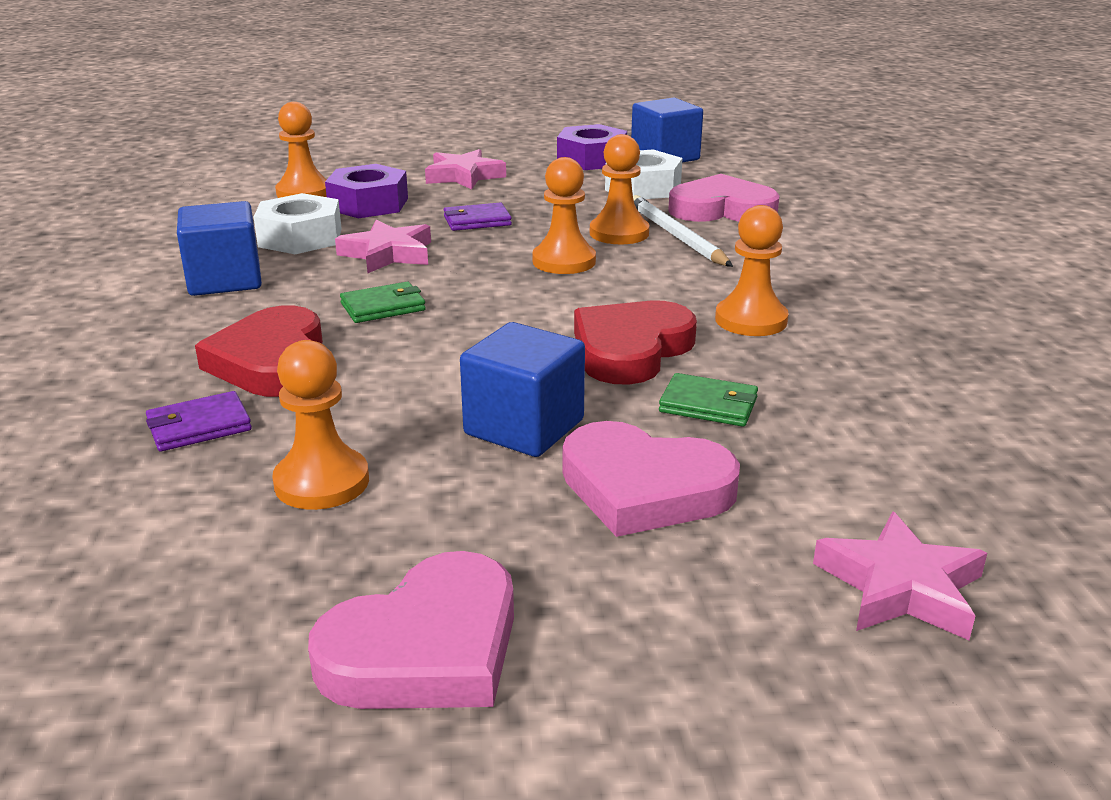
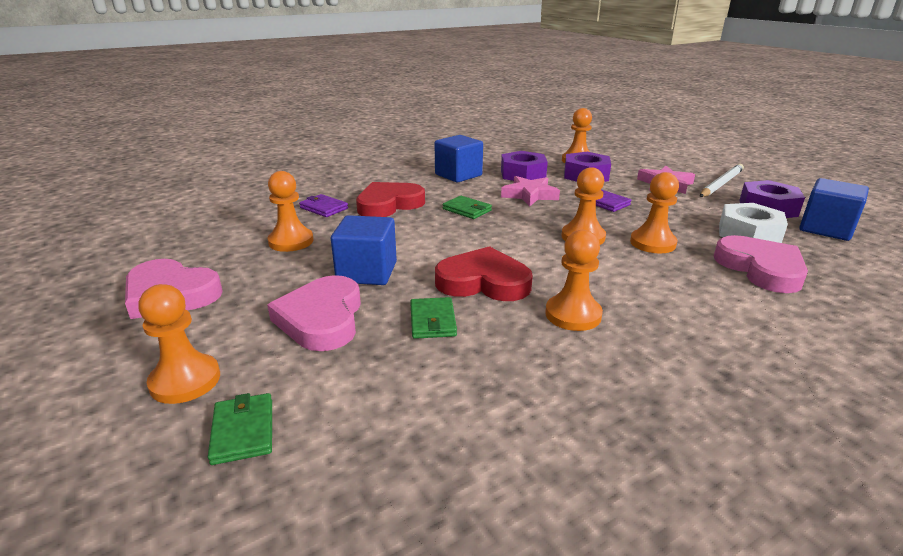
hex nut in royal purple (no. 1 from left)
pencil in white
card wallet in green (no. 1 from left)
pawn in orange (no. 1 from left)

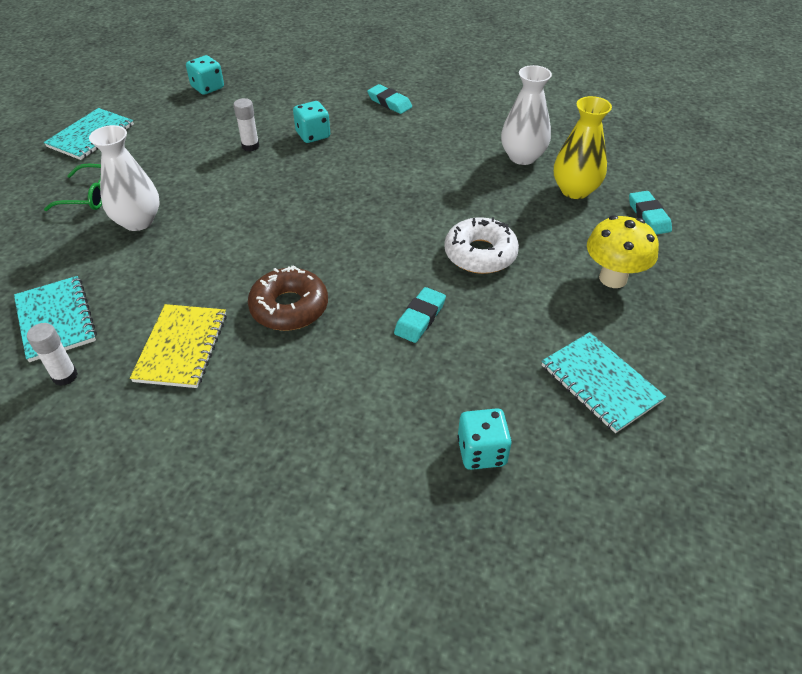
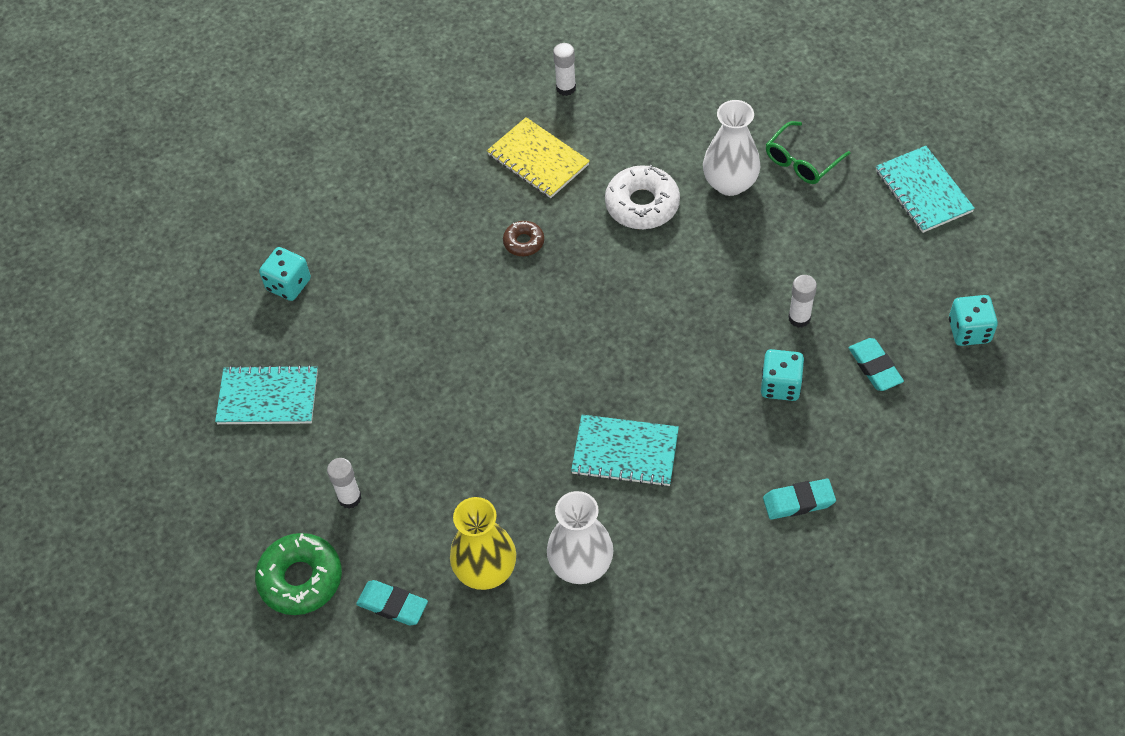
exercise book in aqua (no. 2 from left)
donut in dark brown
eraser in aqua (no. 3 from left)
donut in white
glue stick in white (no. 1 from left)
donut in green

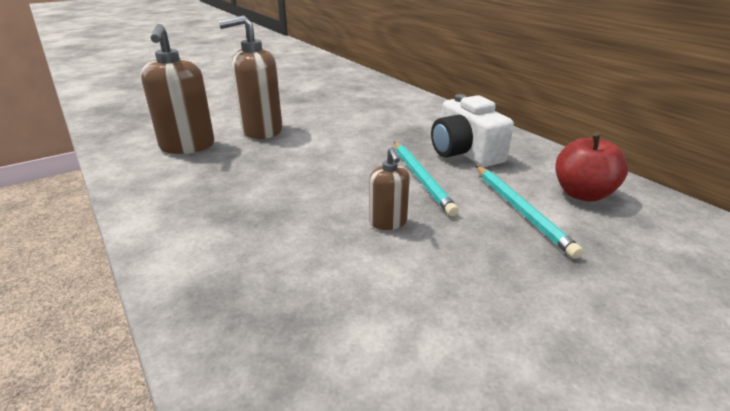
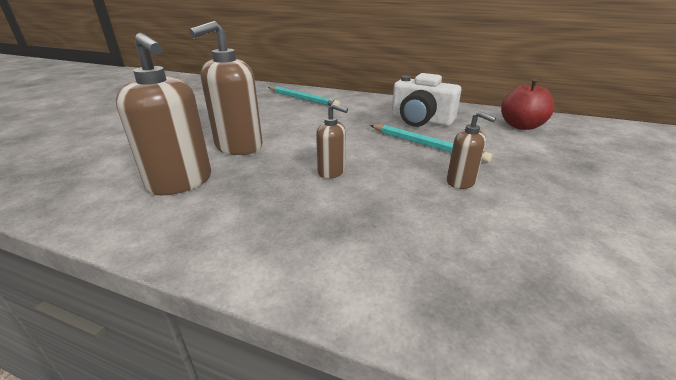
pencil in aqua (no. 1 from left)
pump bottle in dark brown (no. 3 from left)

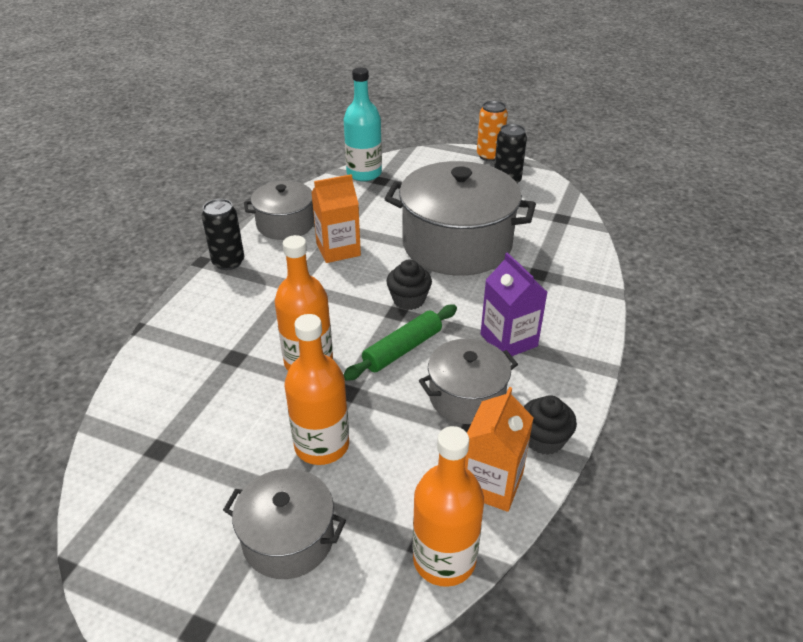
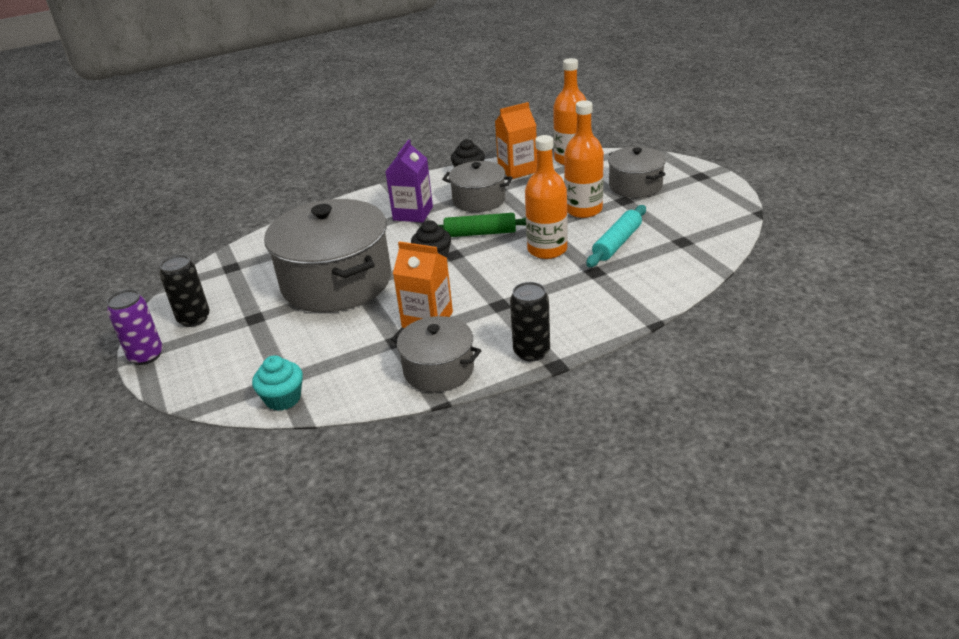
cupcake in aqua
can in royal purple
pastry roller in aqua

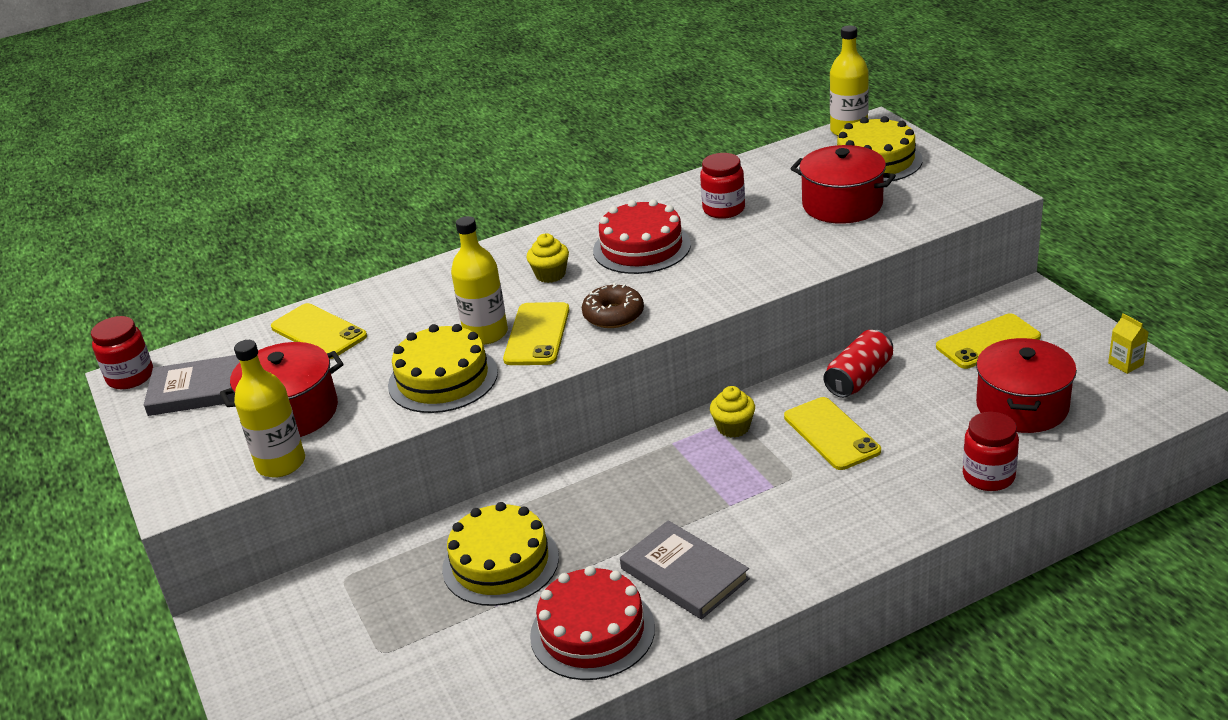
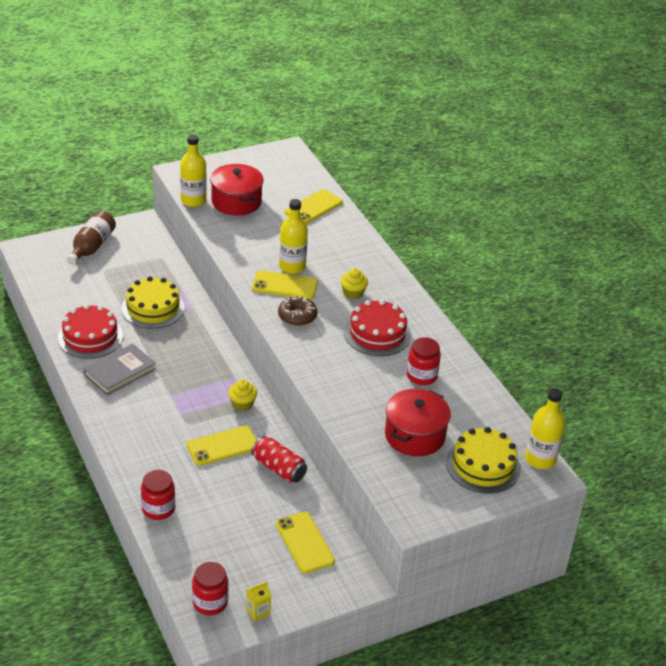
preserve jar in scarlet (no. 2 from left)
hardback in grey (no. 1 from left in the first image)
cake in golden (no. 1 from left in the first image)
stockpot in scarlet (no. 3 from left in the first image)
drink bottle in dark brown

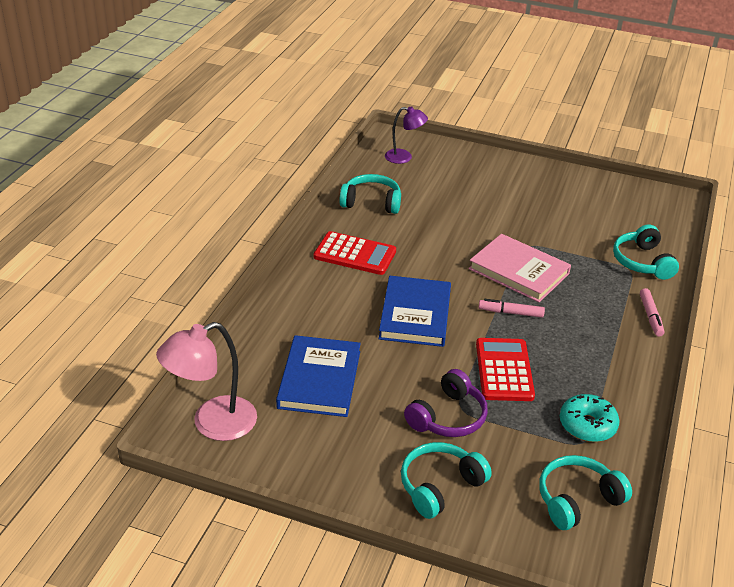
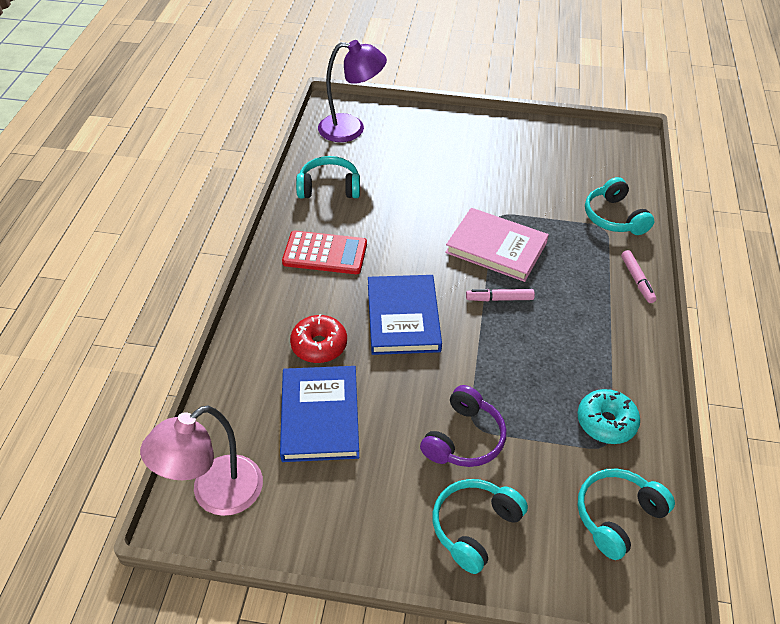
desk lamp in royal purple
calculator in scarlet (no. 2 from left in the first image)
donut in scarlet

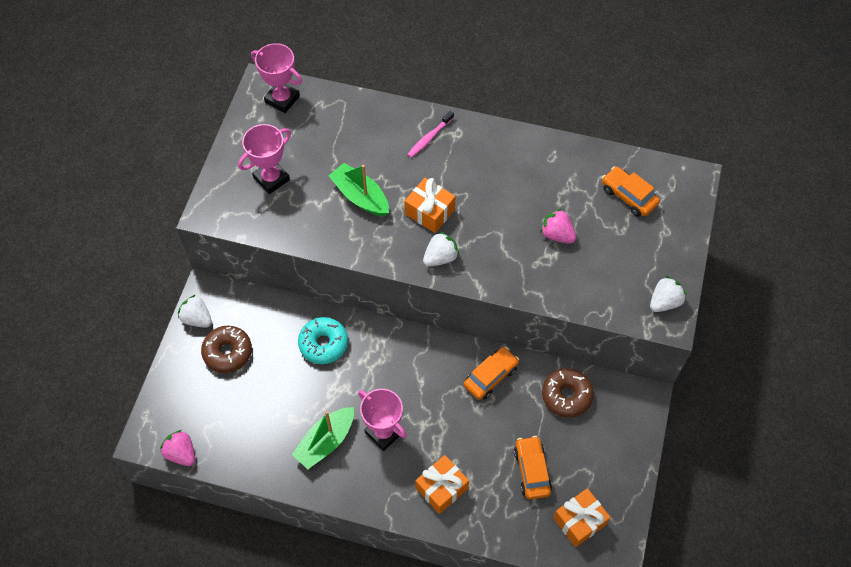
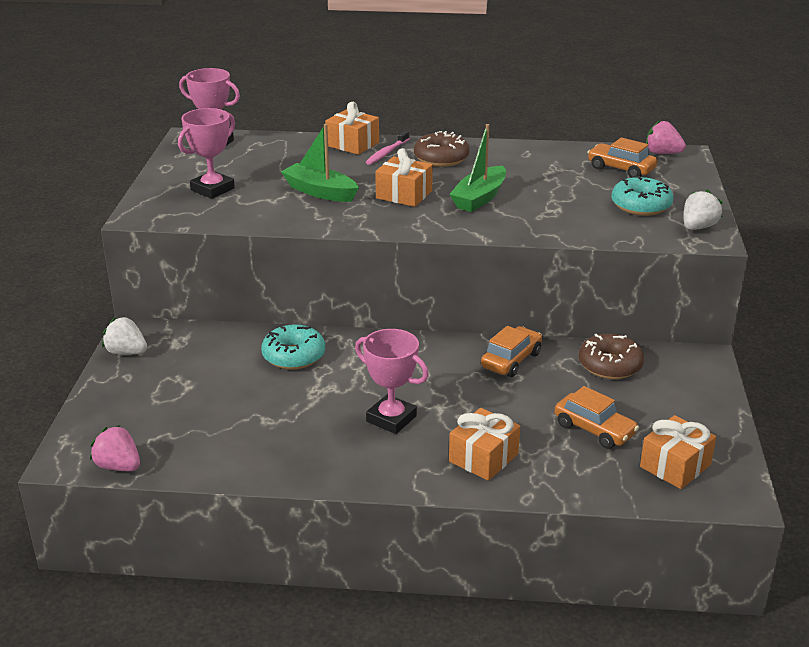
donut in dark brown (no. 1 from left)
toy boat in green (no. 2 from left)
toy strawberry in white (no. 2 from left in the first image)
car in orange (no. 2 from left)
toy strawberry in rose-pink (no. 2 from left)
wrapped gift in orange (no. 1 from left)
donut in aqua (no. 2 from left)

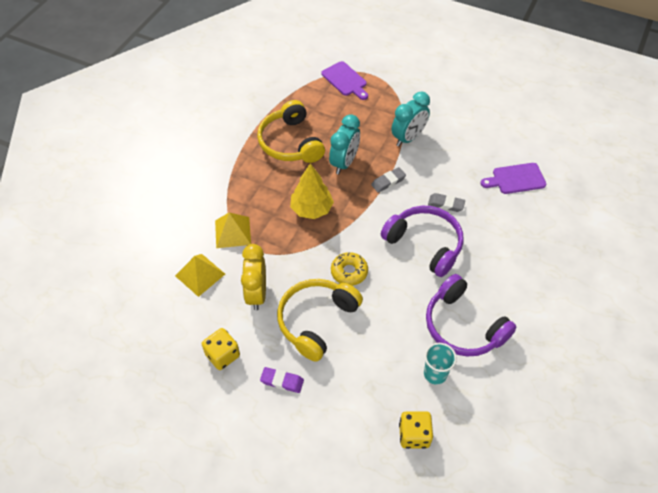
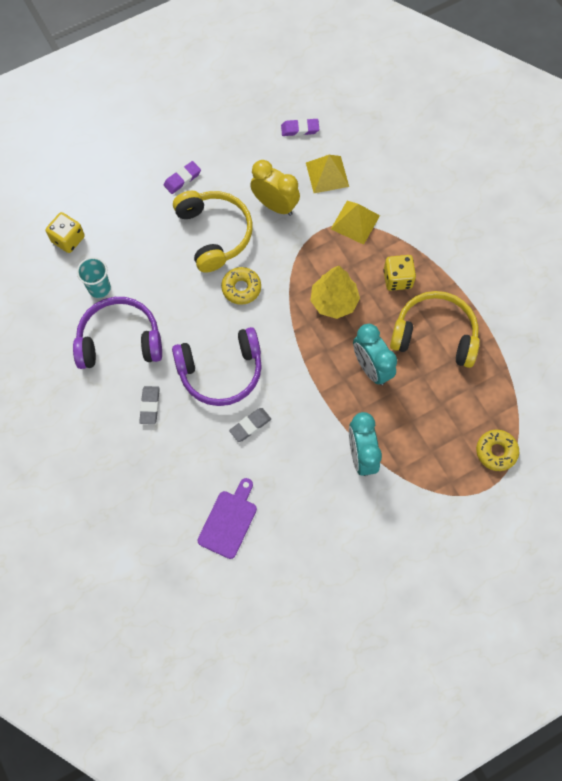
game die in golden (no. 2 from left)
donut in golden (no. 2 from left)
eraser in grey (no. 1 from left)
eraser in royal purple (no. 2 from left)

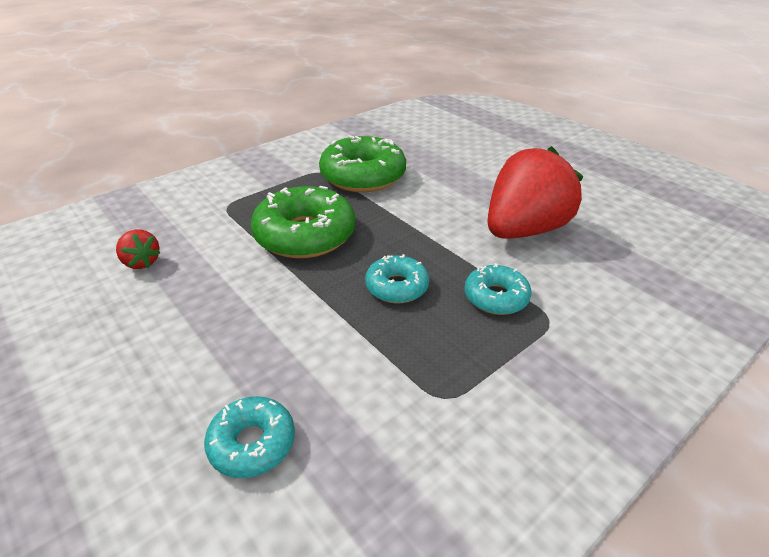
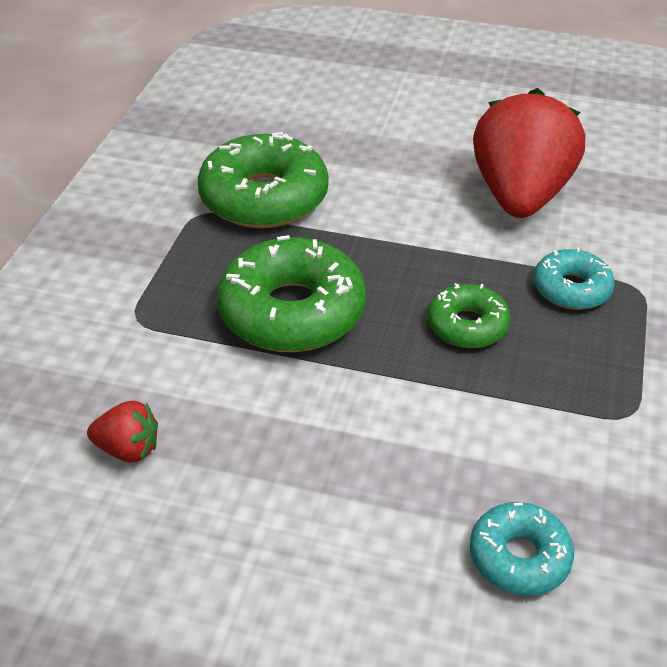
donut in green (no. 3 from left)

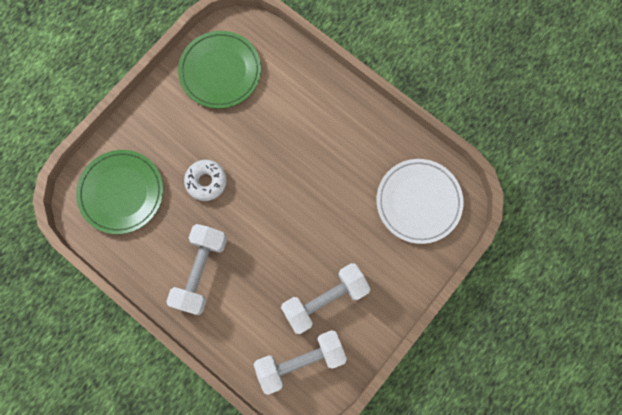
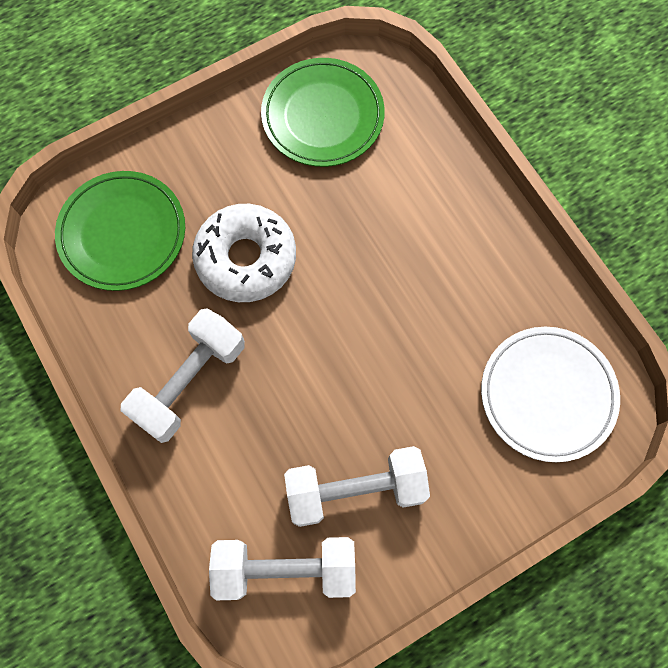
donut in white

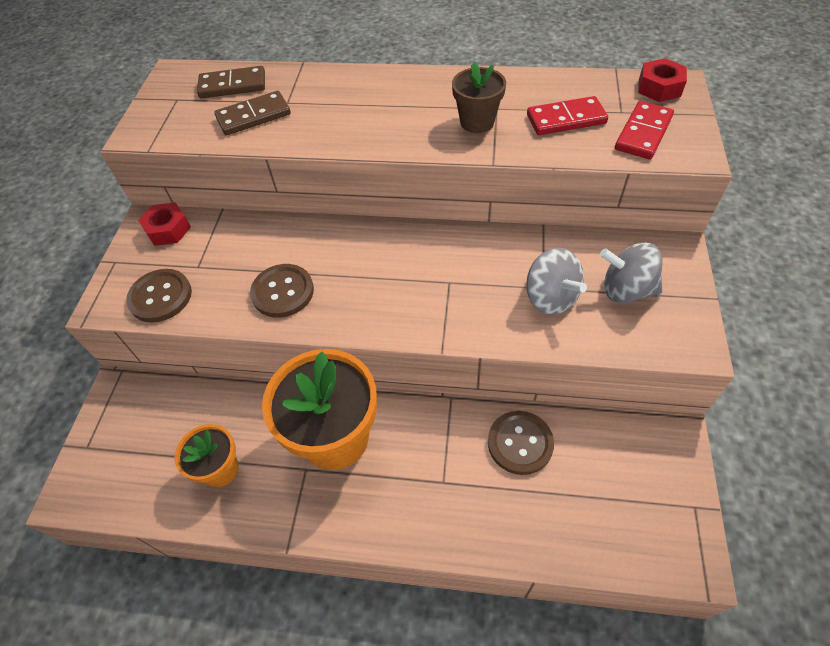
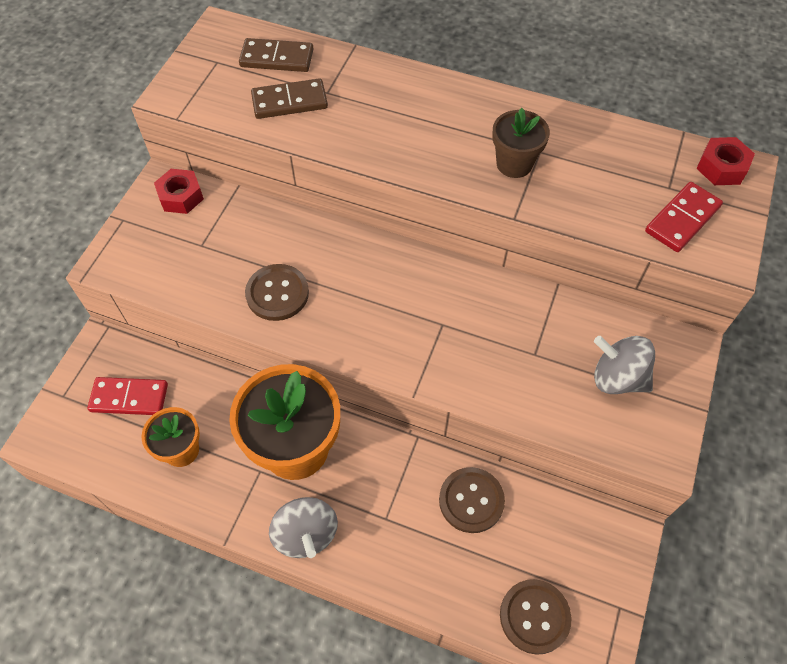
button in dark brown (no. 3 from left)
toy top in grey (no. 1 from left)
domino in scarlet (no. 1 from left)

